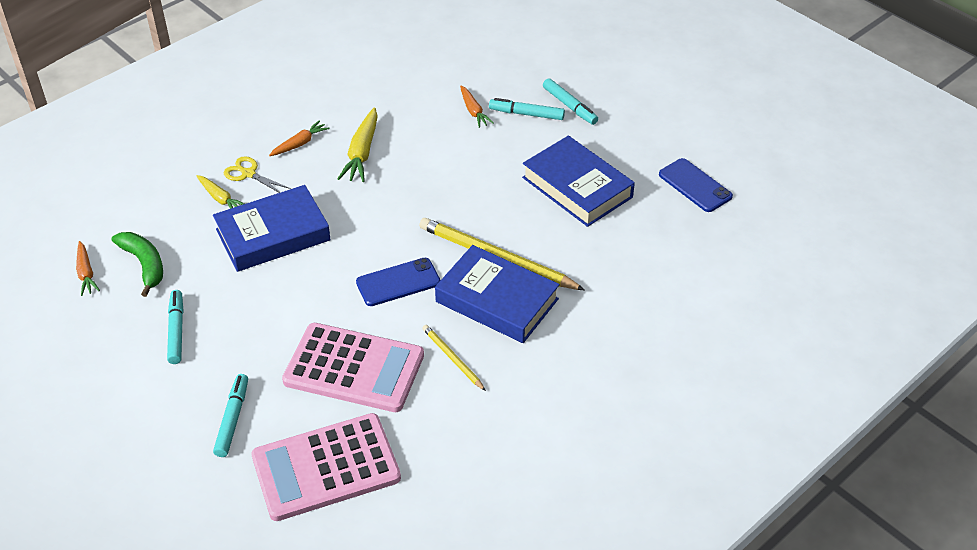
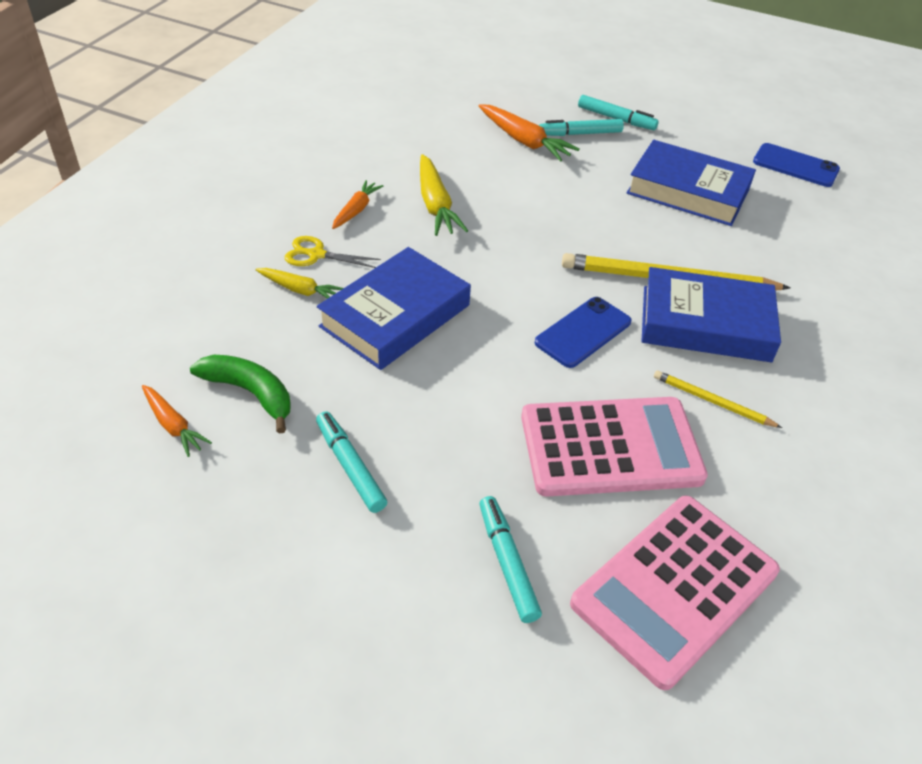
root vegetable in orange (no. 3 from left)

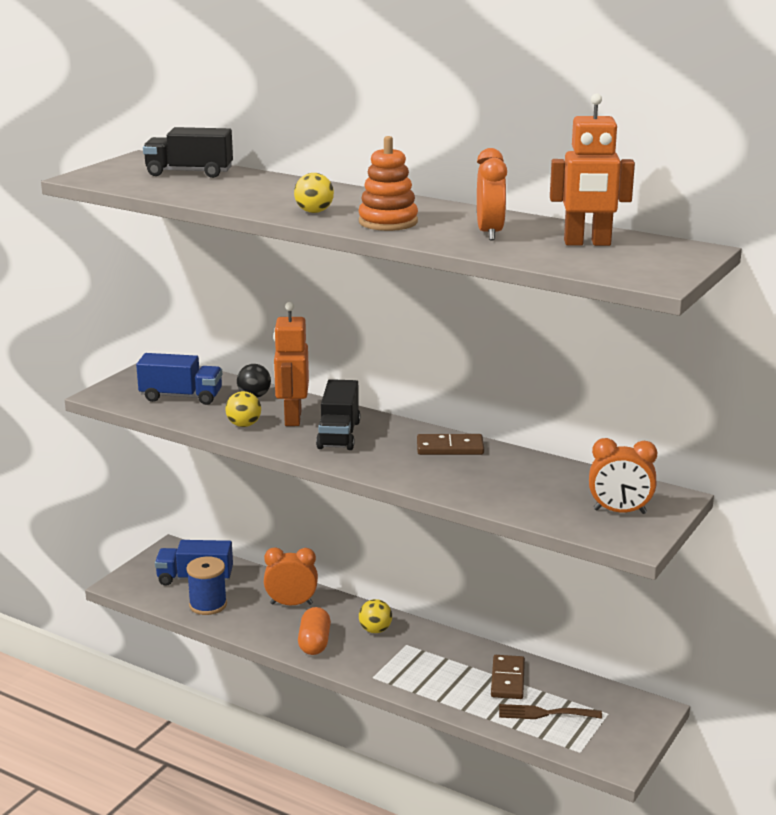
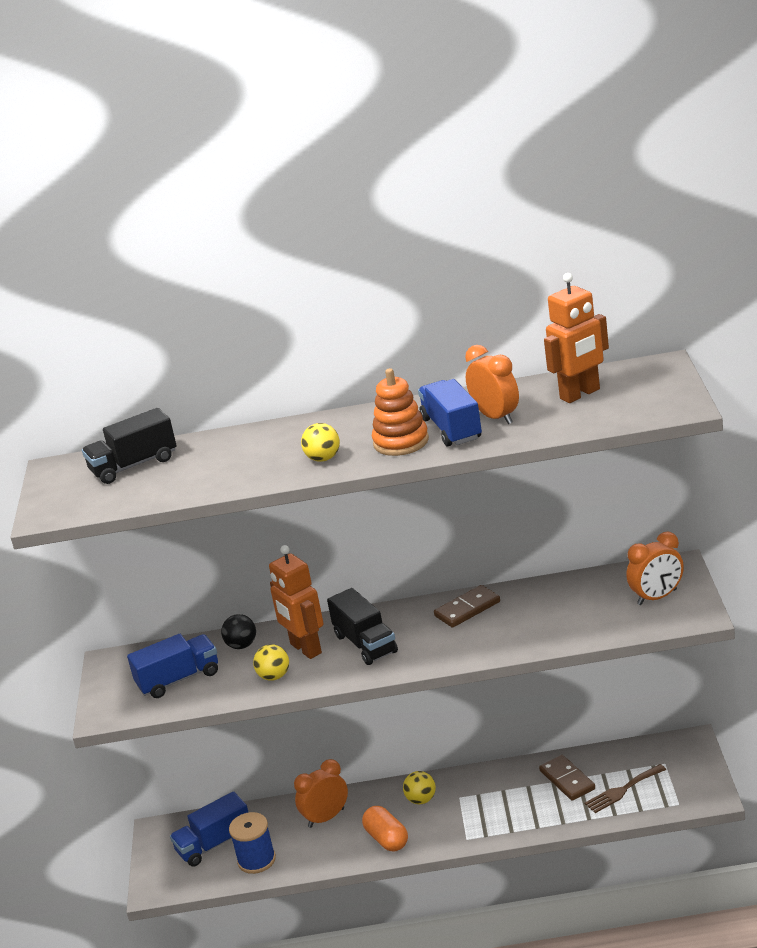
lorry in cobalt (no. 3 from left)

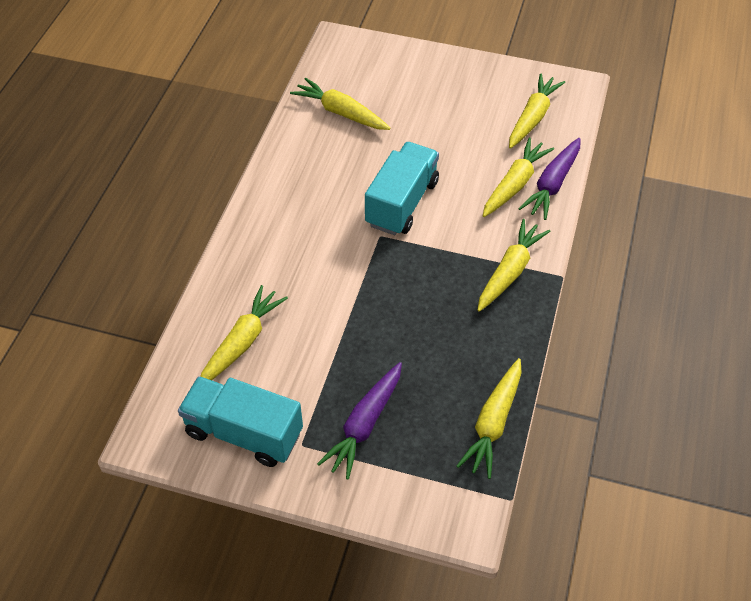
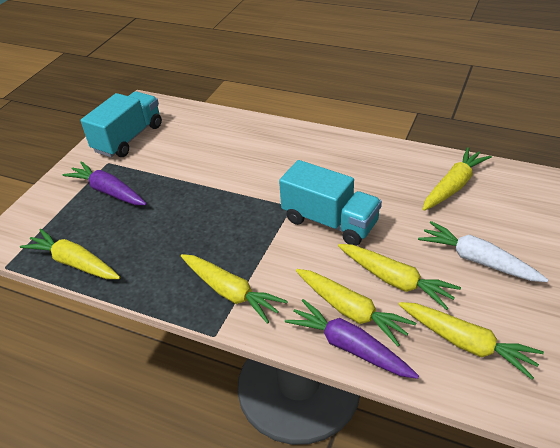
root vegetable in golden (no. 4 from left)
root vegetable in white

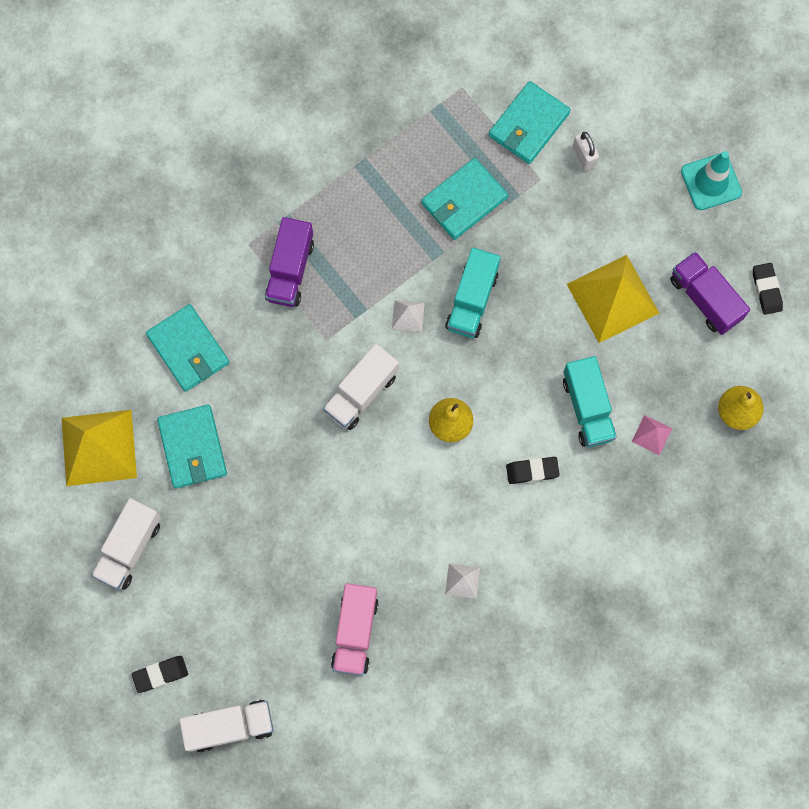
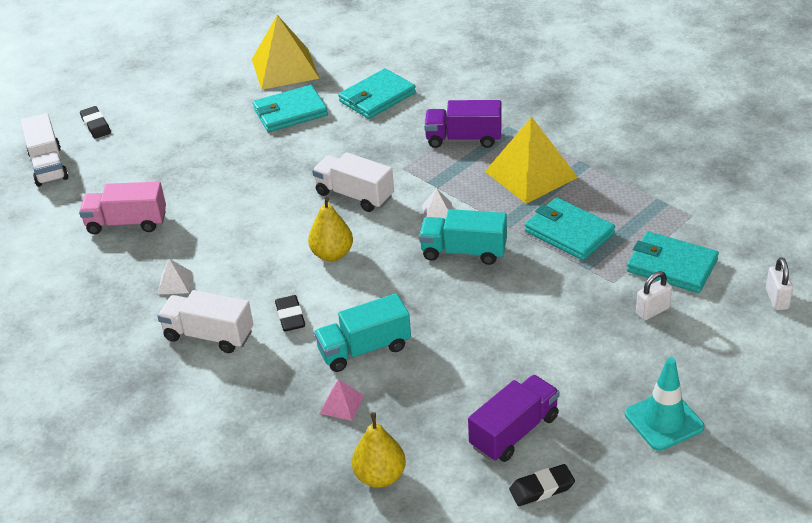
lorry in white (no. 2 from left)
pyramid in golden (no. 2 from left)
small lock in white (no. 2 from left)

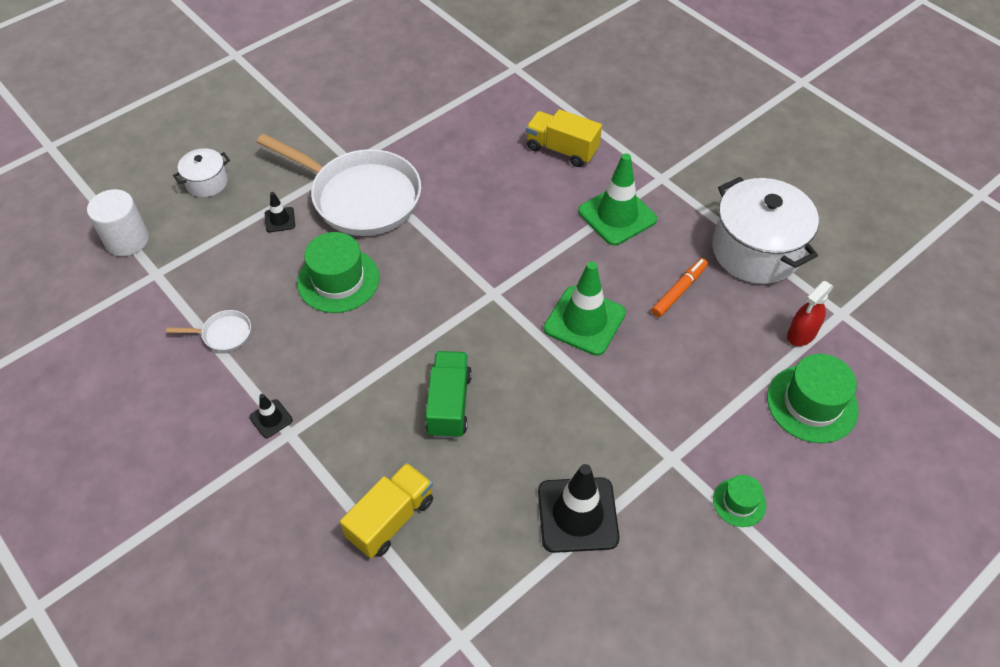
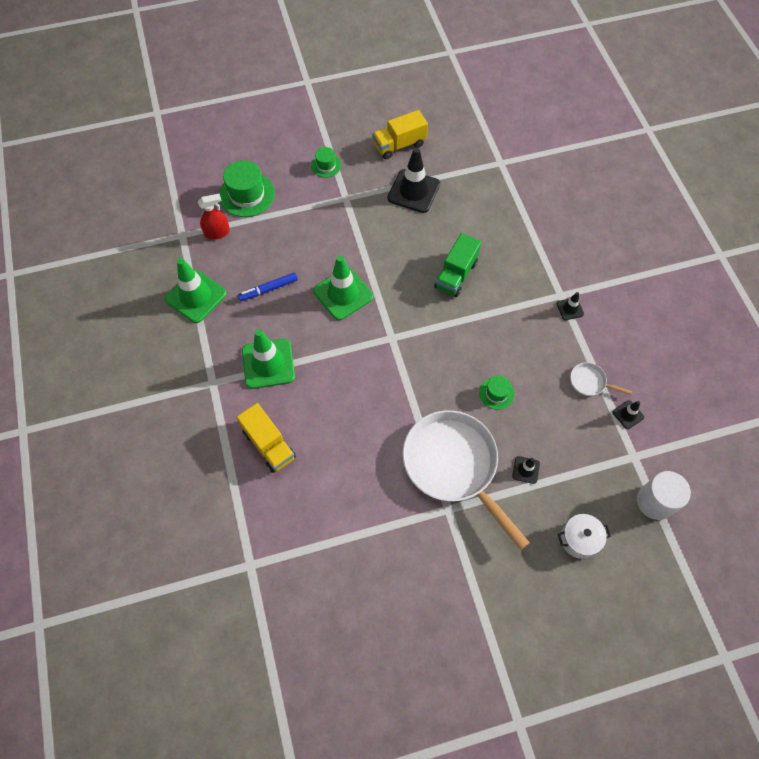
top hat in green (no. 3 from left)
lorry in golden (no. 2 from left)
marker pen in cobalt
traffic cone in green (no. 1 from left)
traffic cone in jet-black (no. 4 from left)

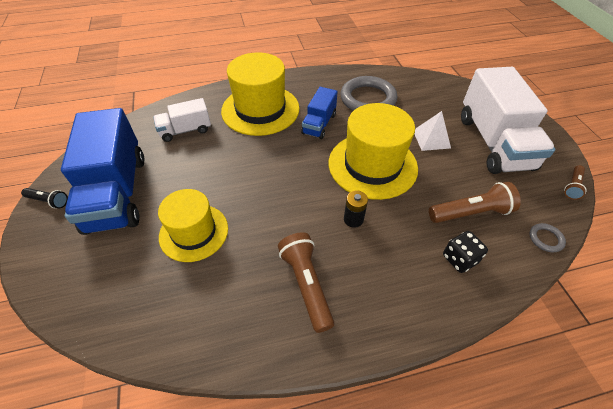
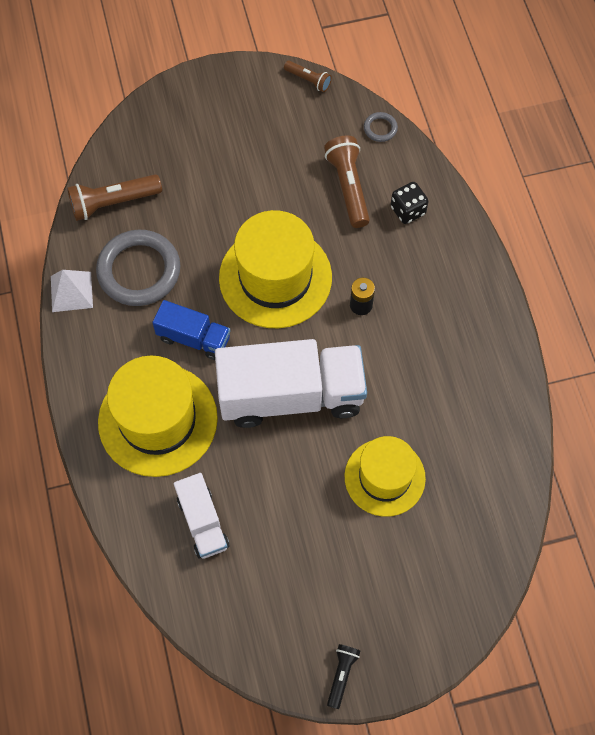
lorry in cobalt (no. 1 from left in the first image)
pocket torch in dark brown (no. 1 from left)
pyramid in white
lorry in white (no. 2 from left)

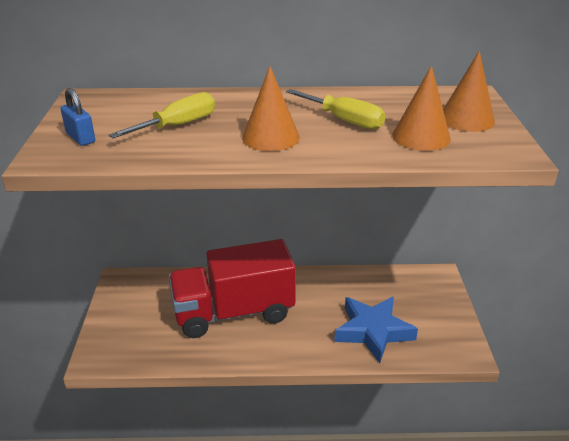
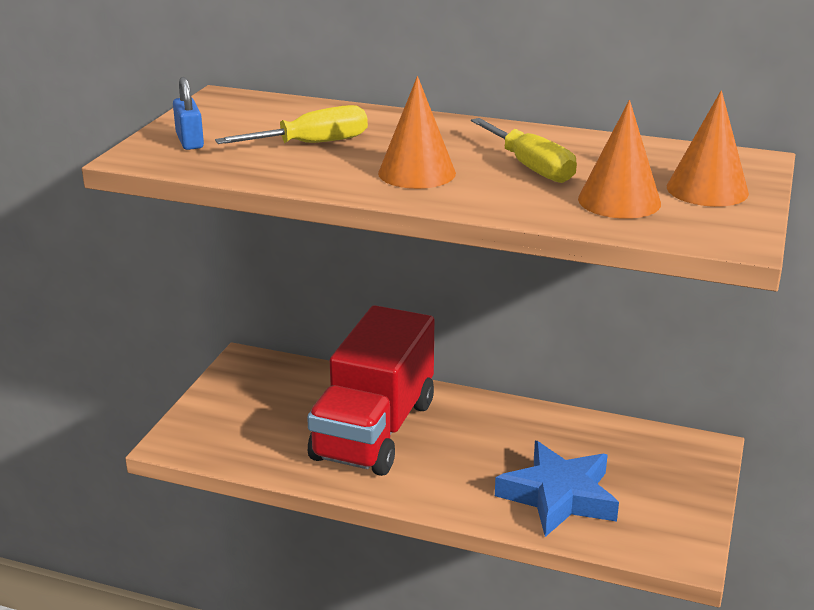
lorry in scarlet

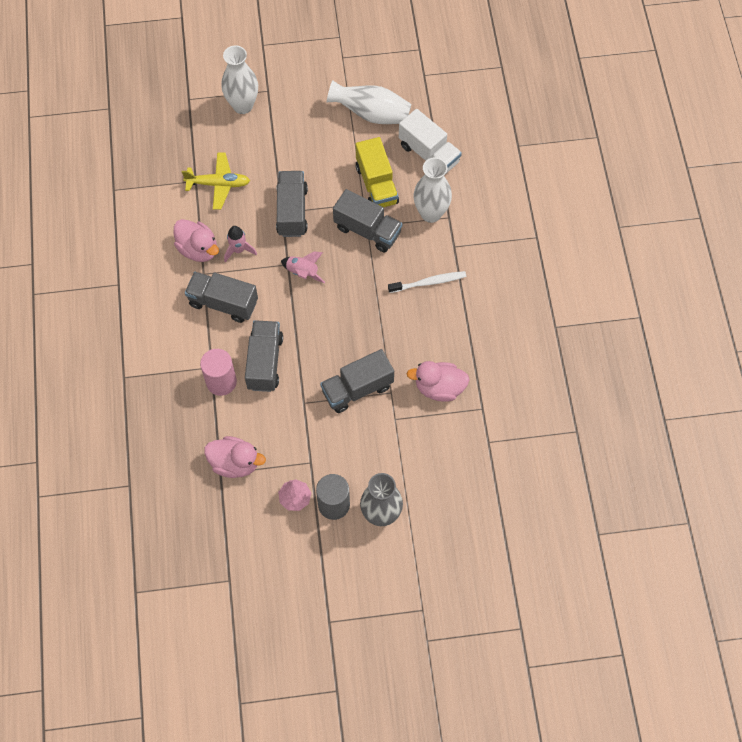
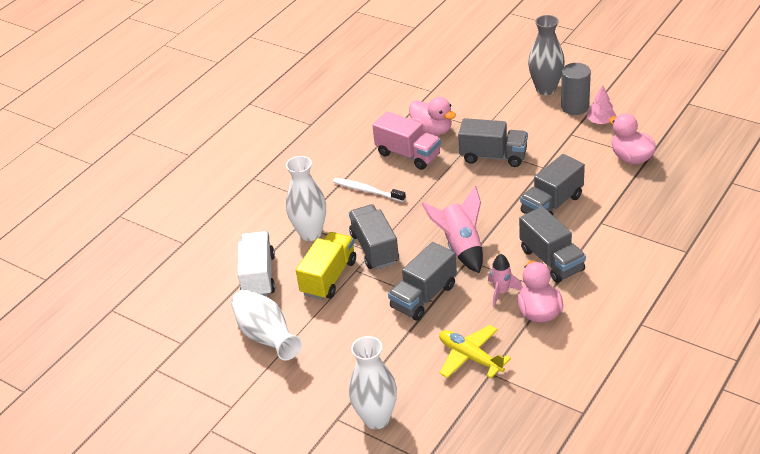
solid cylinder in rose-pink
spaceship in rose-pink (no. 1 from left)
lorry in rose-pink

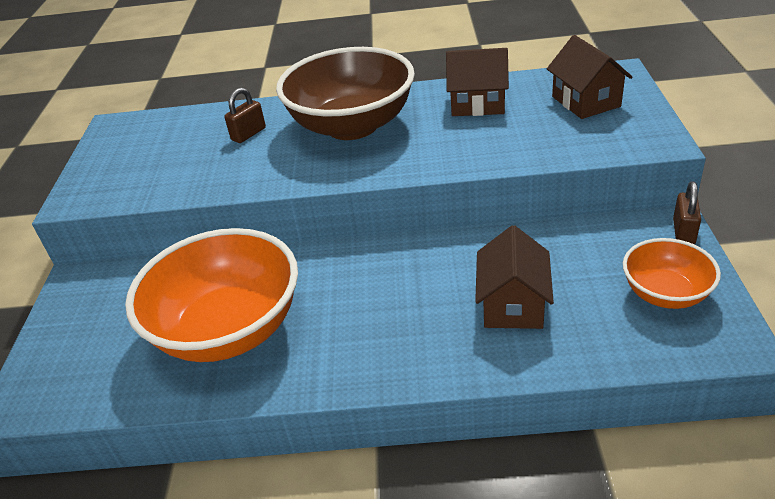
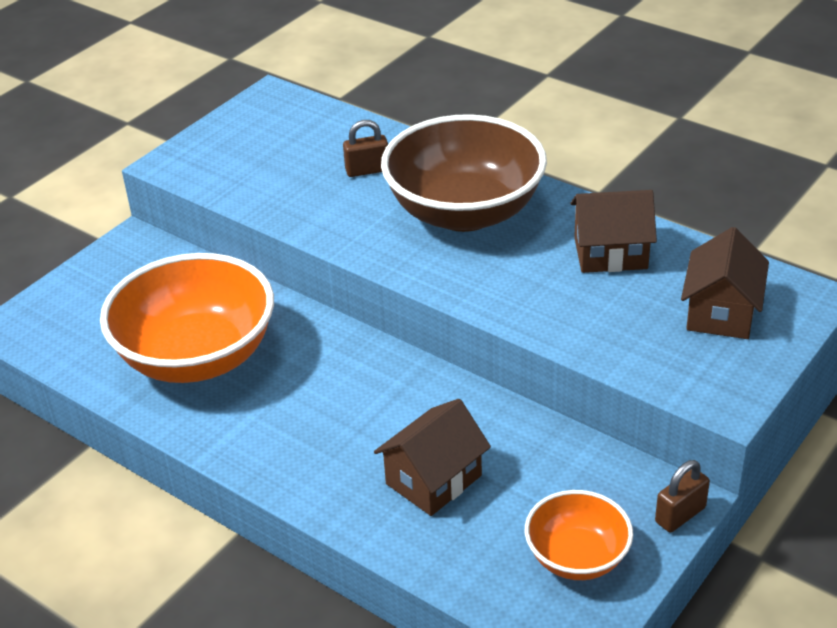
cottage in dark brown (no. 2 from left)

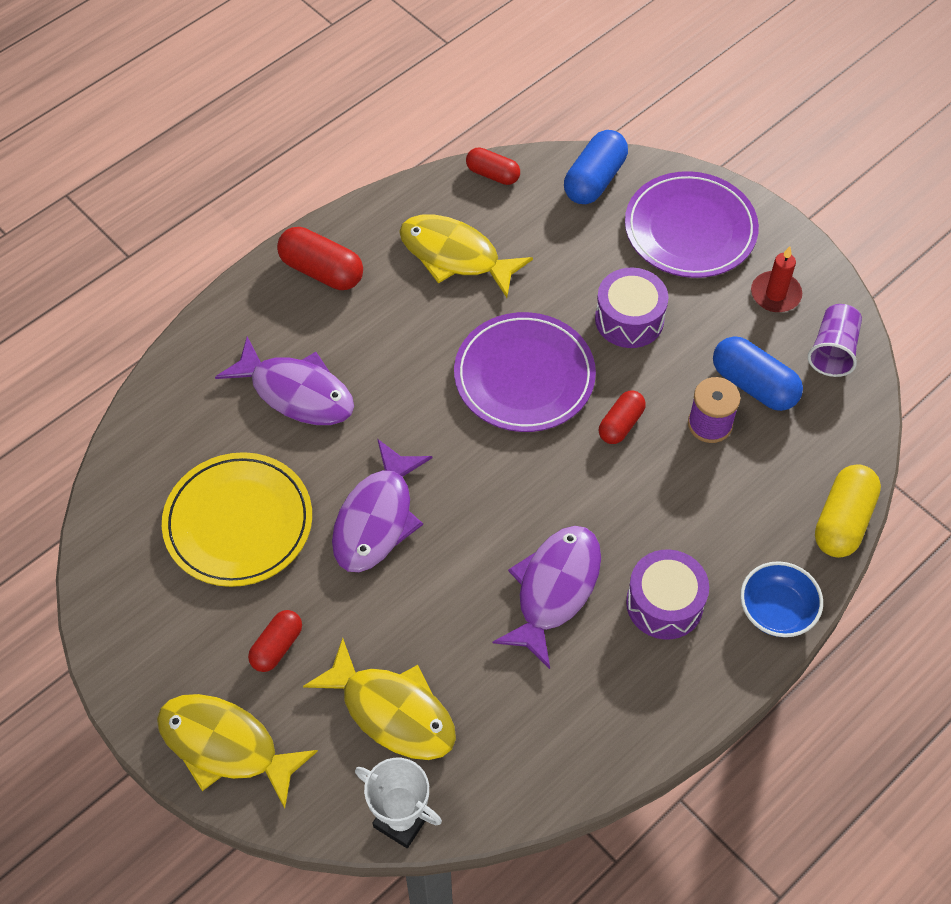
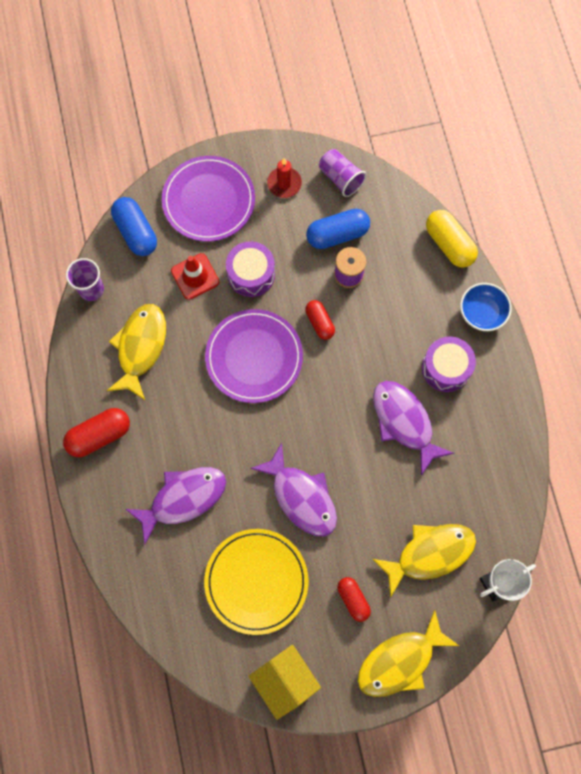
fish in golden (no. 1 from left)
beaker in royal purple (no. 1 from left)
traffic cone in scarlet
cottage in golden

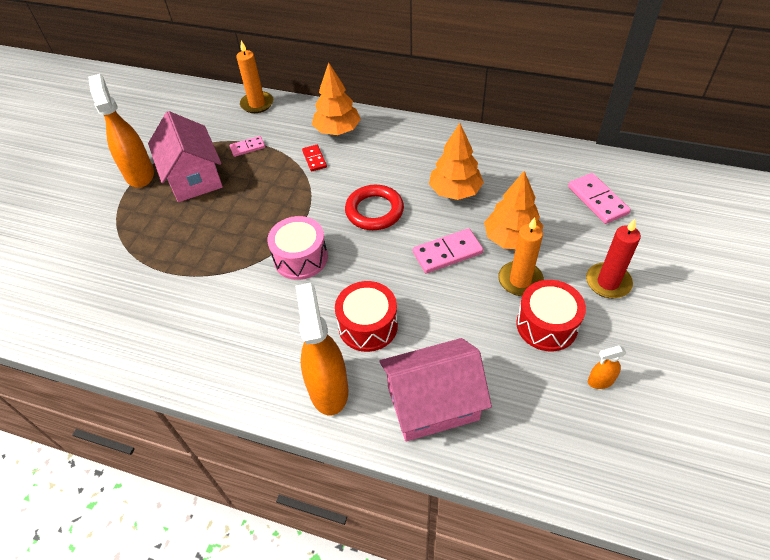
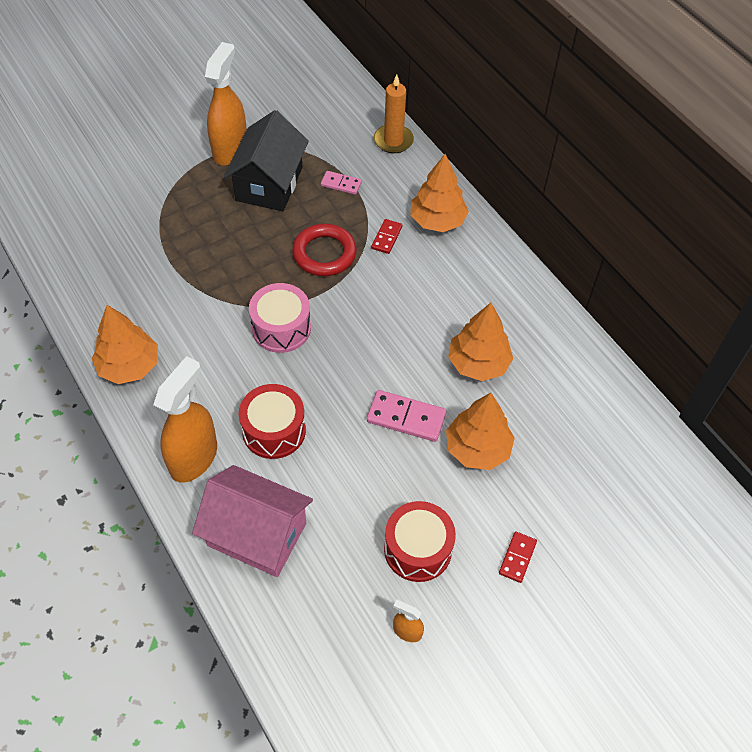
cottage in jet-black
ring in scarlet
candle in orange (no. 2 from left in the first image)
domino in rose-pink (no. 3 from left in the first image)
domino in scarlet (no. 2 from left)
fir tree in orange (no. 1 from left)

